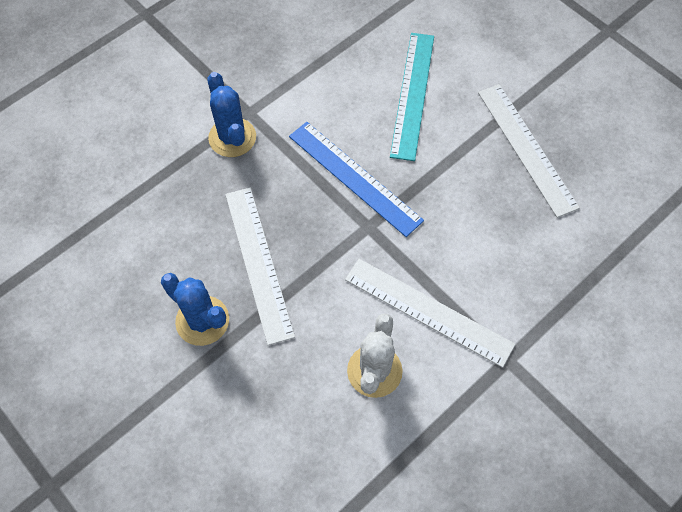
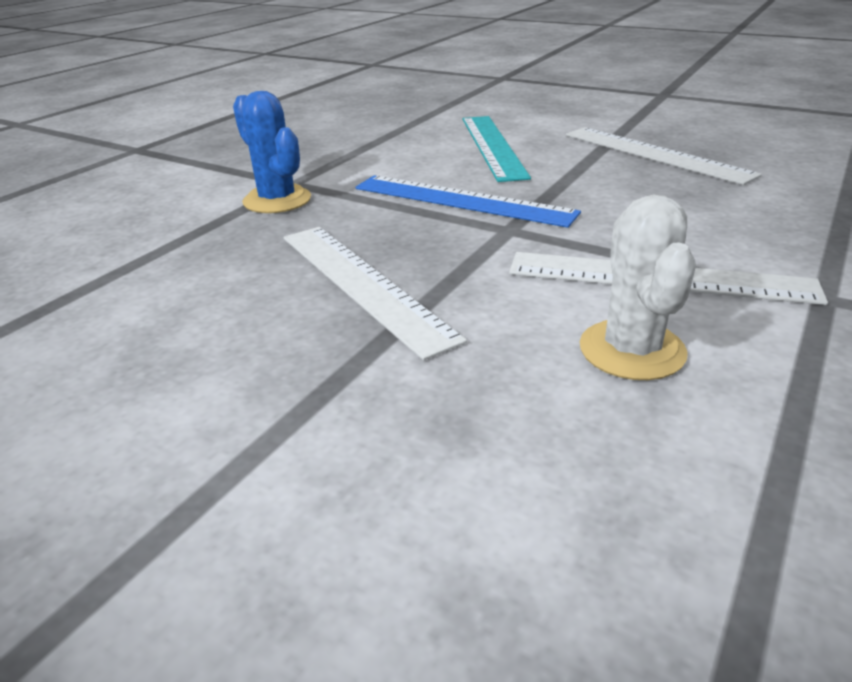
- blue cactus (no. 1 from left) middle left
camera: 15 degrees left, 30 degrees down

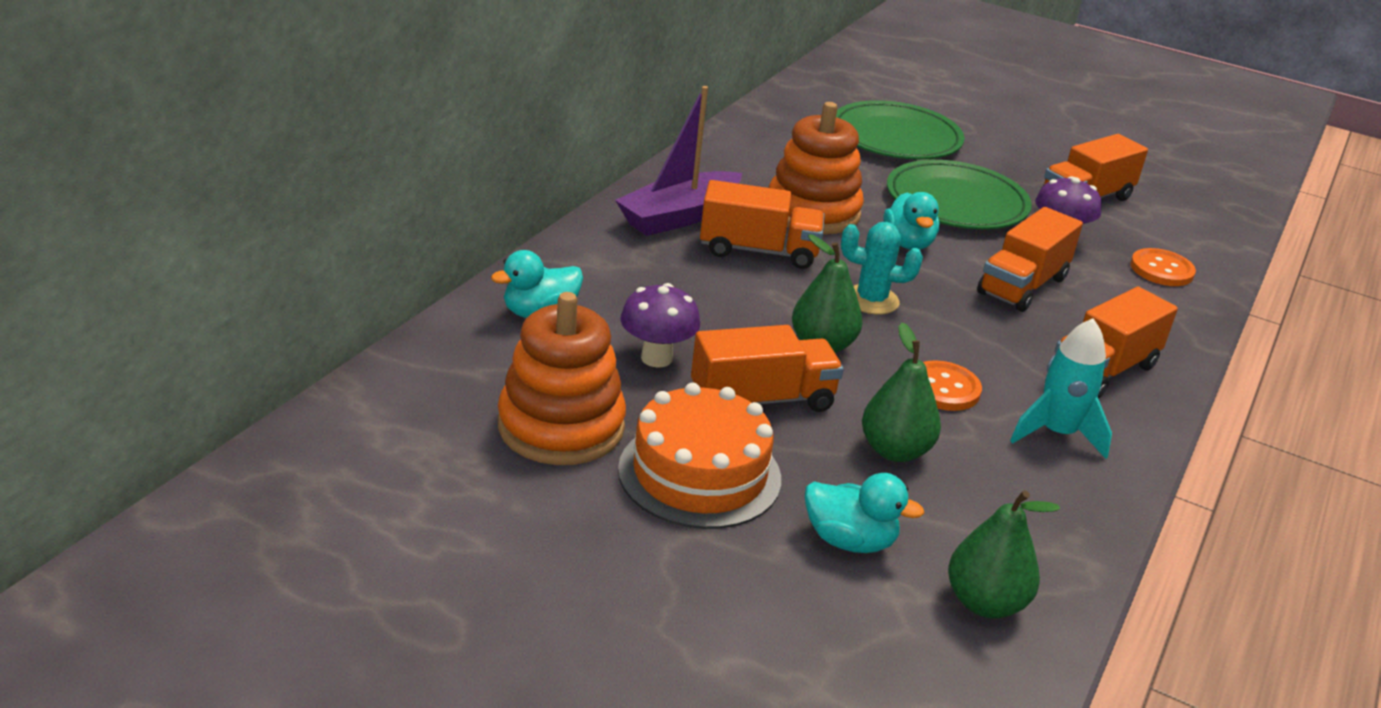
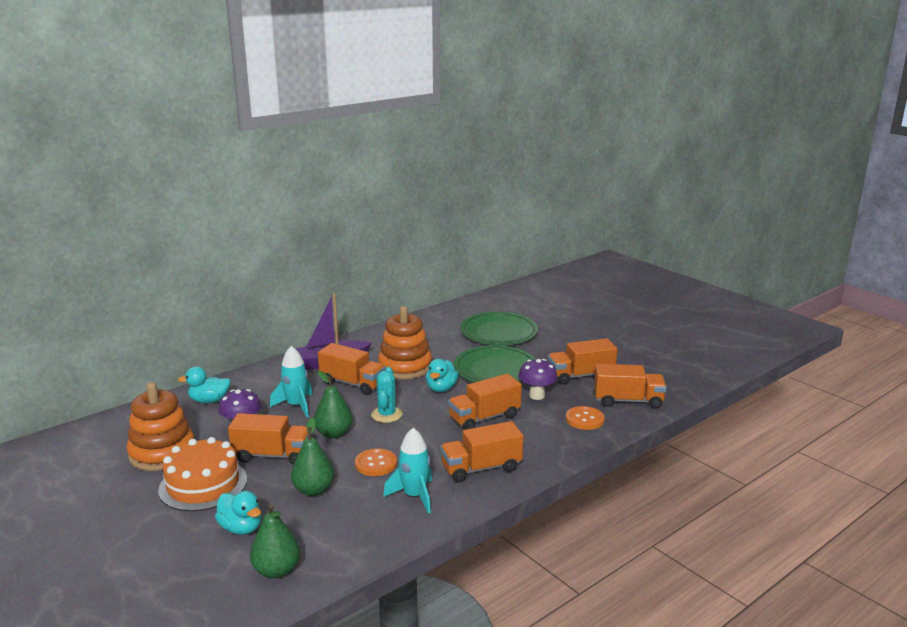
~ turquoise cactus centre = centre 60 degrees clockwise
+ turquoise rocket (no. 1 from left) middle left
+ orange truck (no. 6 from left) middle right
camera: 25 degrees right, 10 degrees down

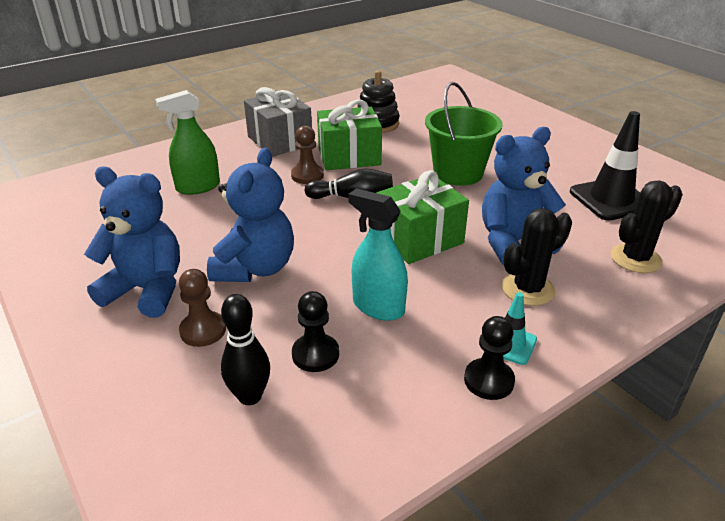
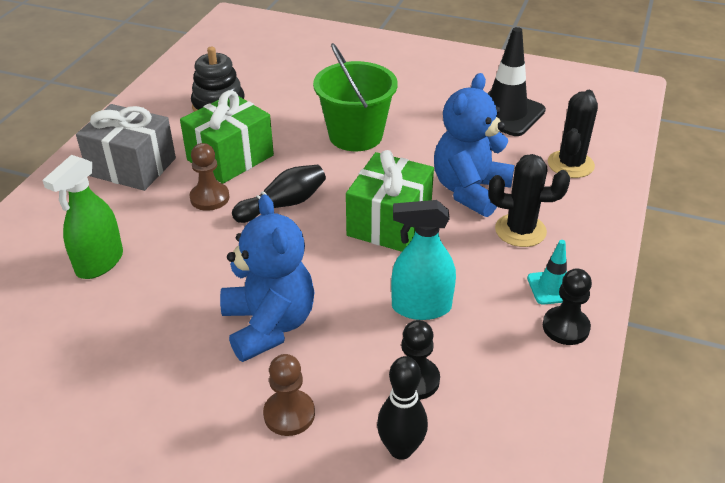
- blue teddy bear (no. 1 from left) middle left
~ black cactus (no. 1 from left) middle right = middle right 75 degrees clockwise
camera: 35 degrees left, 5 degrees up

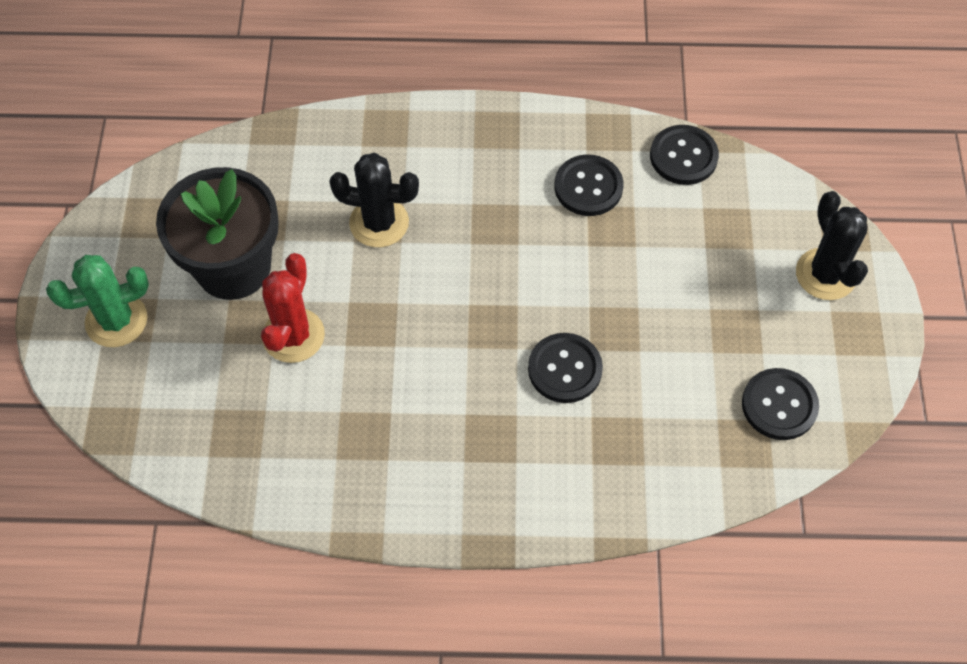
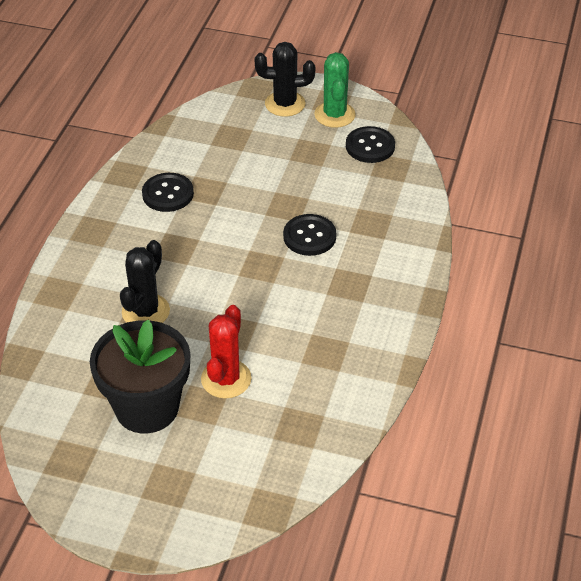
- black button (no. 3 from left) top right
~ red cactus middle left = centre 75 degrees clockwise
~ green cactus middle left to top centre
camera: 75 degrees left, 15 degrees down

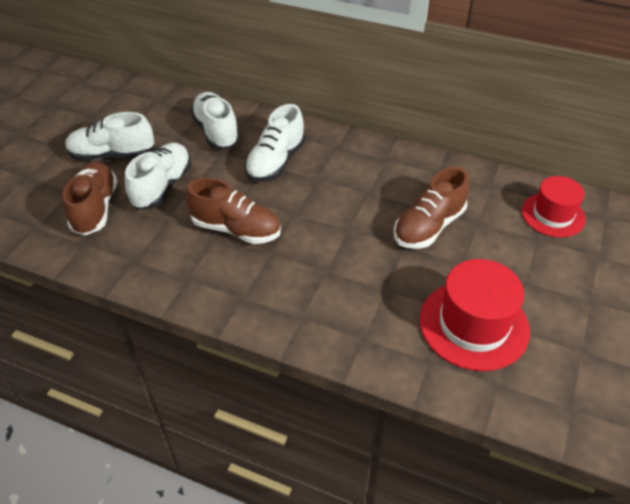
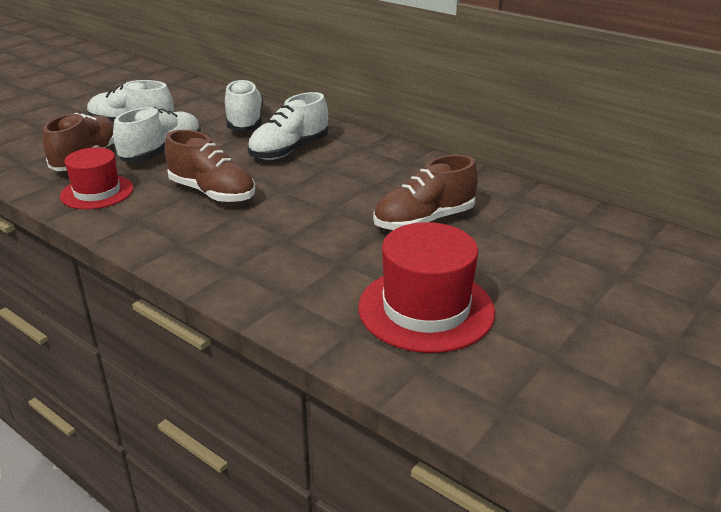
~ red hat (no. 2 from left in the first image) middle right to red hat (no. 1 from left) middle left
camera: 15 degrees right, 15 degrees down

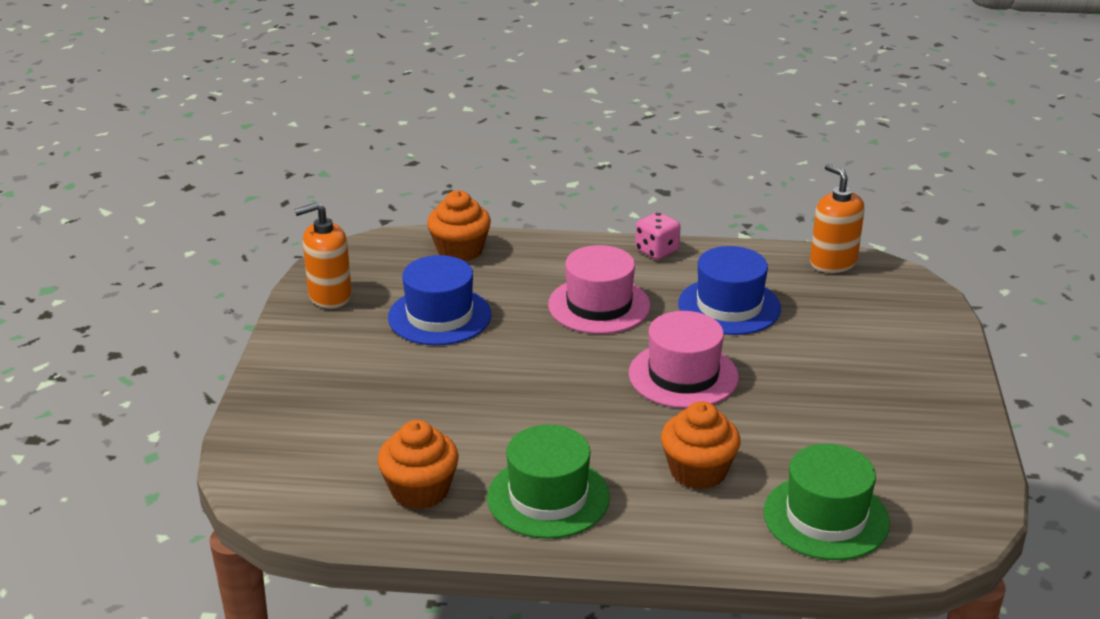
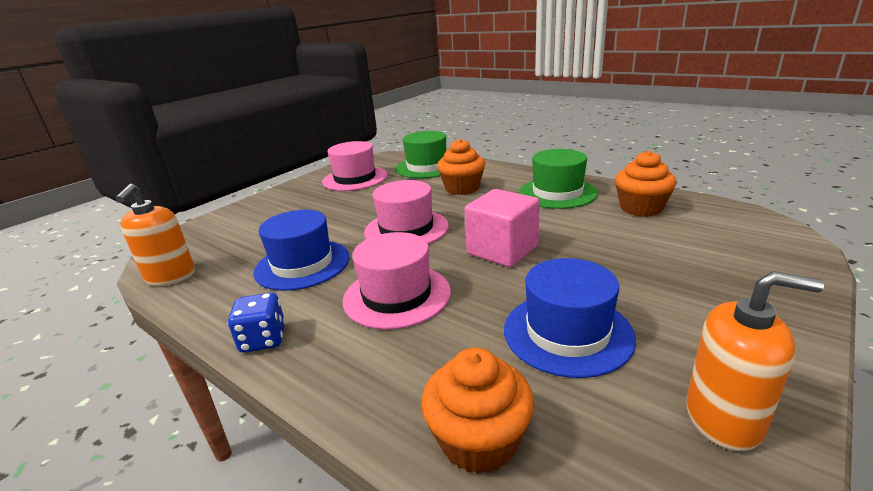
~ pink dice centre to blue dice middle left
+ pink hat (no. 1 from left) centre
+ pink cube centre
camera: 145 degrees left, 5 degrees down

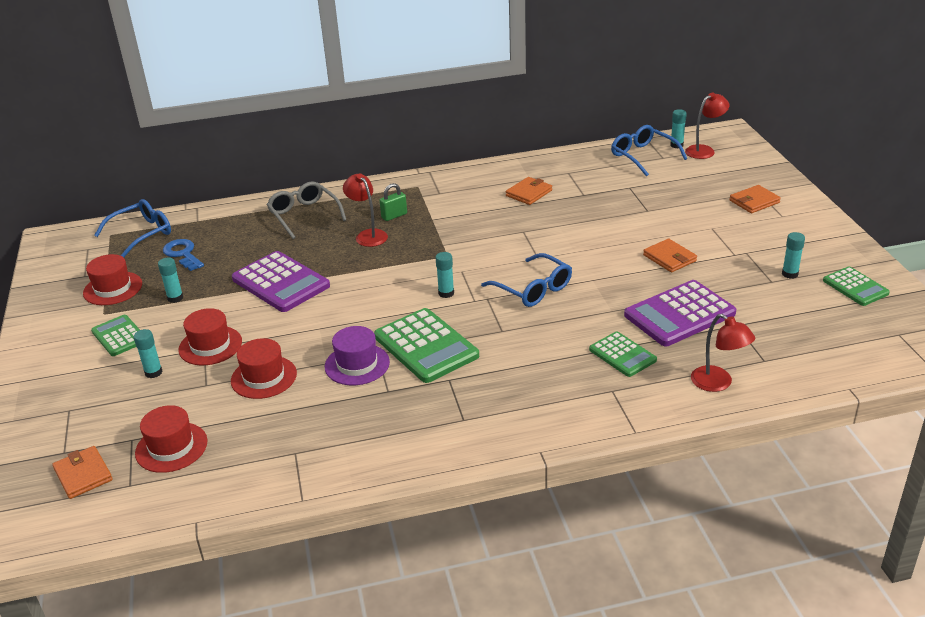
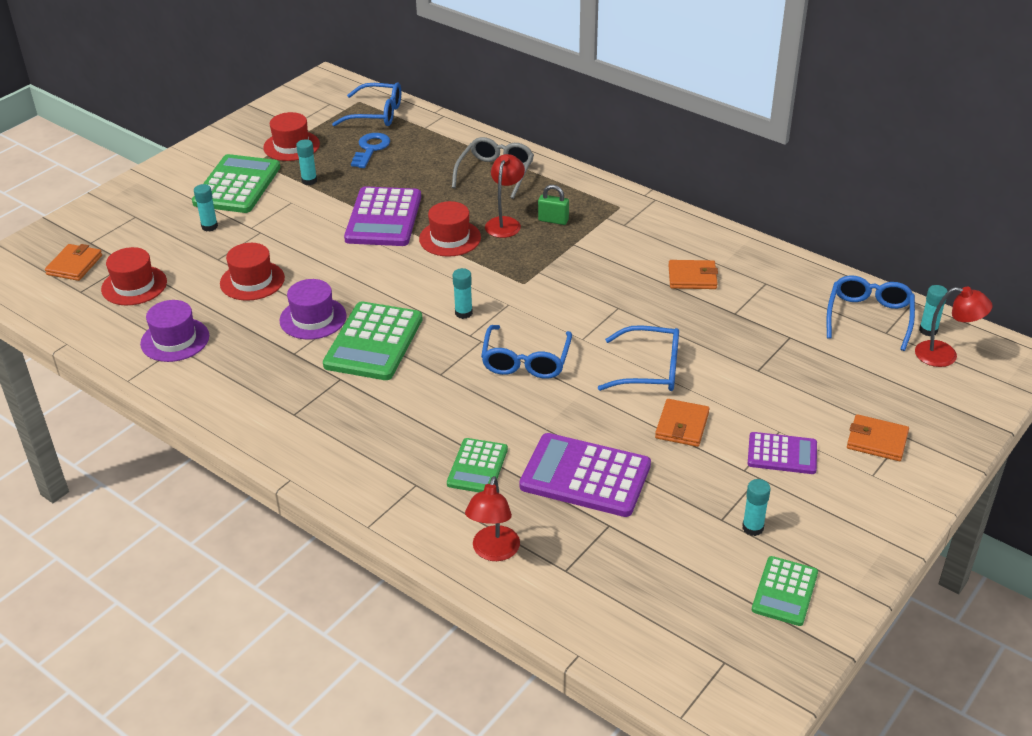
~ red hat (no. 3 from left in the first image) middle left to red hat (no. 4 from left) top centre
~ green calculator (no. 1 from left) middle left = top left x1.70
+ purple hat (no. 1 from left) middle left
+ blue glasses (no. 3 from left) centre
+ purple calculator (no. 3 from left) middle right
camera: 50 degrees right, 5 degrees up

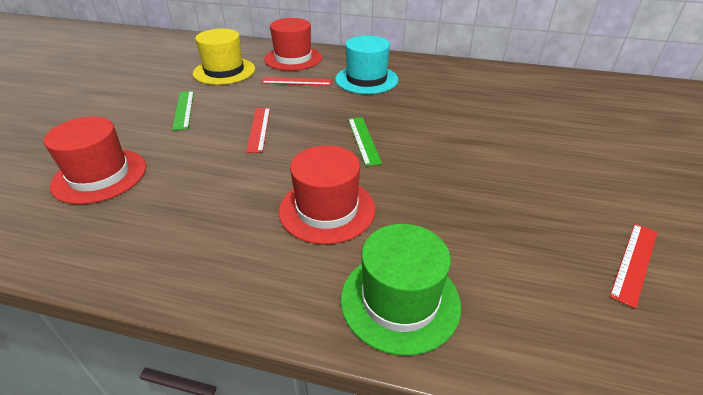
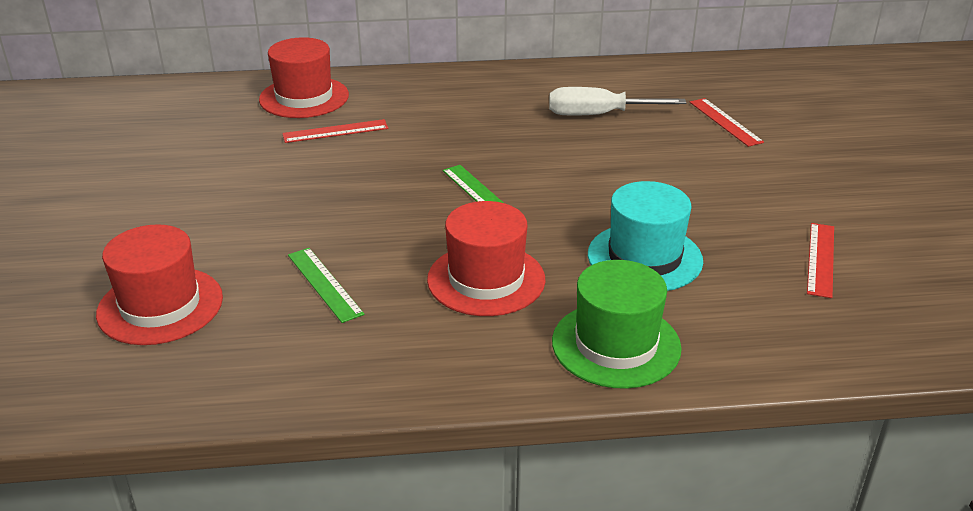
- yellow hat top left
~ turquoise hat top centre to centre
~ green ruler (no. 1 from left) top left to centre
~ red ruler (no. 1 from left in the first image) top centre to red ruler (no. 2 from left) top right
+ white screwdriver top centre
camera: 20 degrees left, 5 degrees down

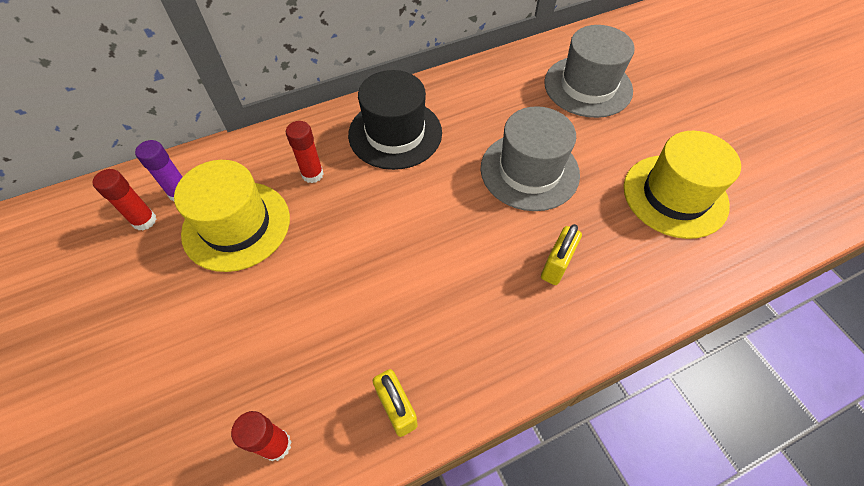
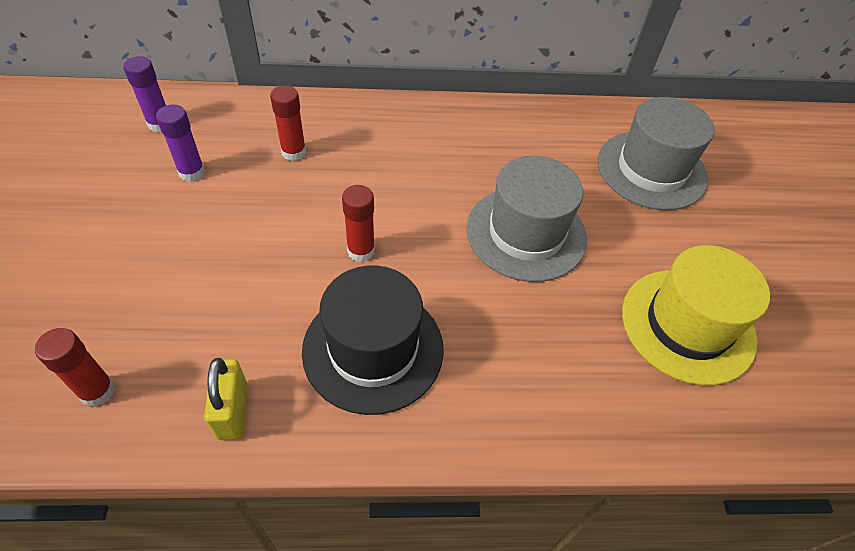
~ black hat top centre to centre
~ yellow hat (no. 1 from left) middle left to purple glue stick (no. 2 from left) top left
~ red glue stick (no. 1 from left in the first image) middle left to red glue stick (no. 3 from left) centre
- yellow padlock (no. 2 from left) centre
camera: 20 degrees right, 5 degrees down

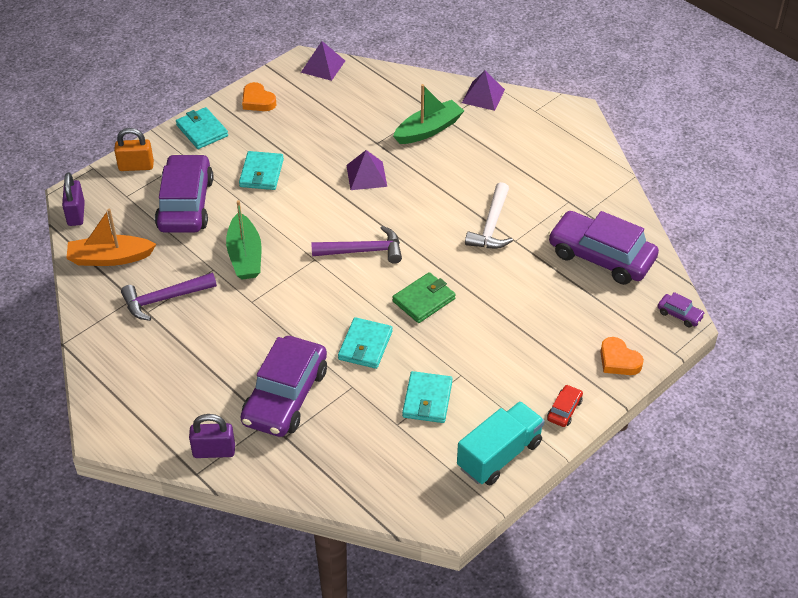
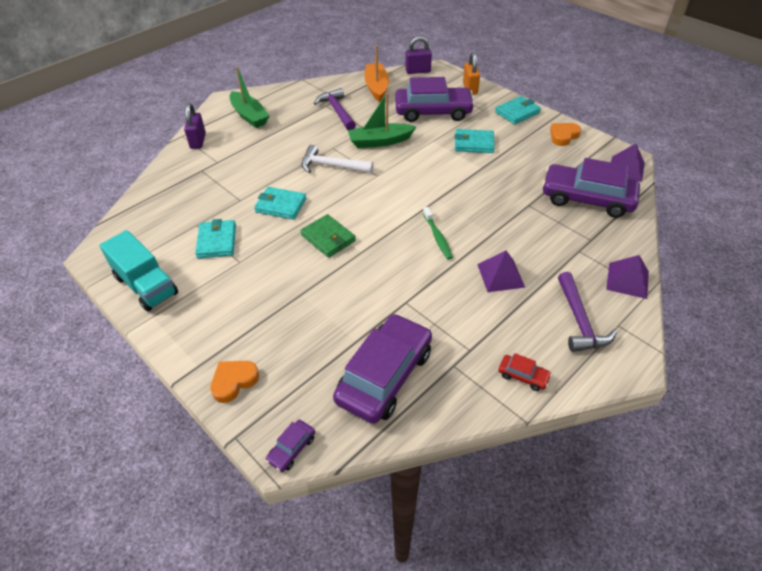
~ green boat (no. 2 from left in the first image) top centre to green boat (no. 1 from left) top left
~ purple pyramid (no. 2 from left in the first image) top centre to purple pyramid (no. 1 from left) centre
~ white hammer centre to top centre
~ purple hammer (no. 2 from left) centre to middle right
~ purple car (no. 2 from left in the first image) centre to purple car (no. 4 from left) top right
~ turquoise wallet (no. 4 from left in the first image) centre = middle left 75 degrees clockwise
~ red car bottom right to middle right
+ green toothbrush centre
camera: 90 degrees right, 0 degrees up

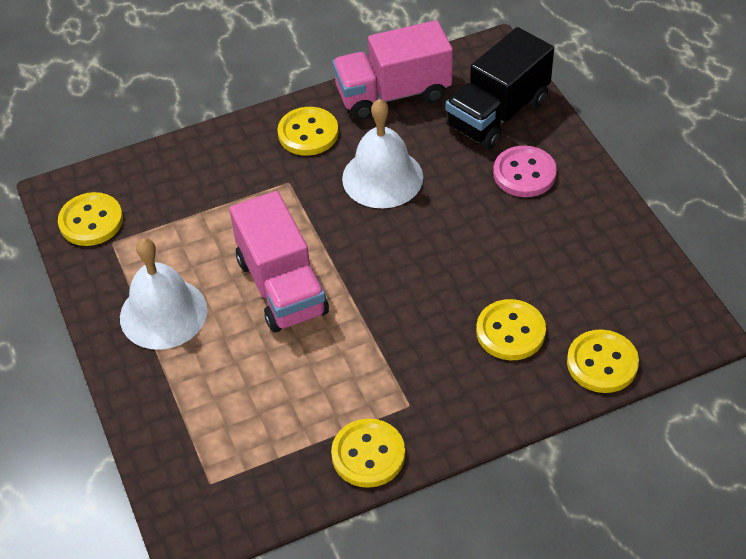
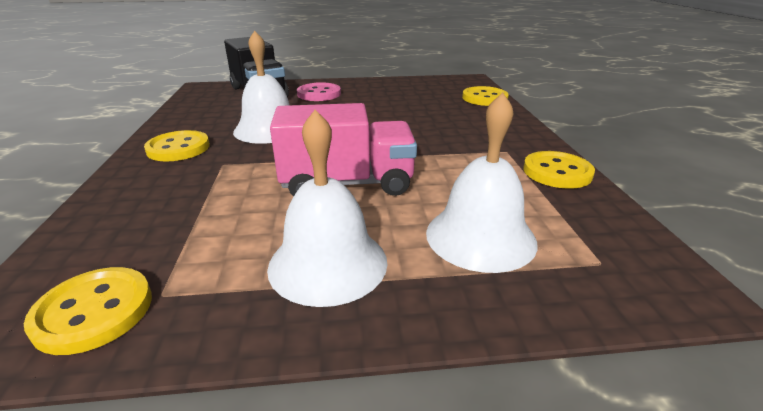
- pink truck (no. 2 from left) top centre
- yellow button (no. 4 from left) middle right
+ white bell (no. 3 from left) centre
camera: 75 degrees left, 20 degrees down

